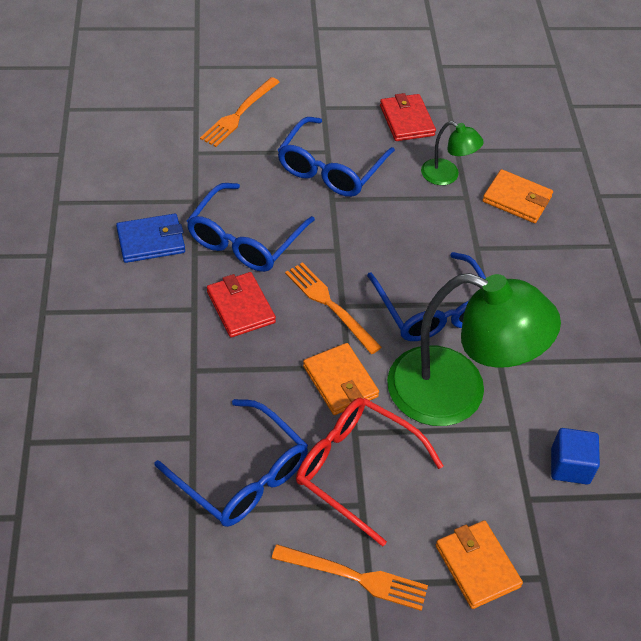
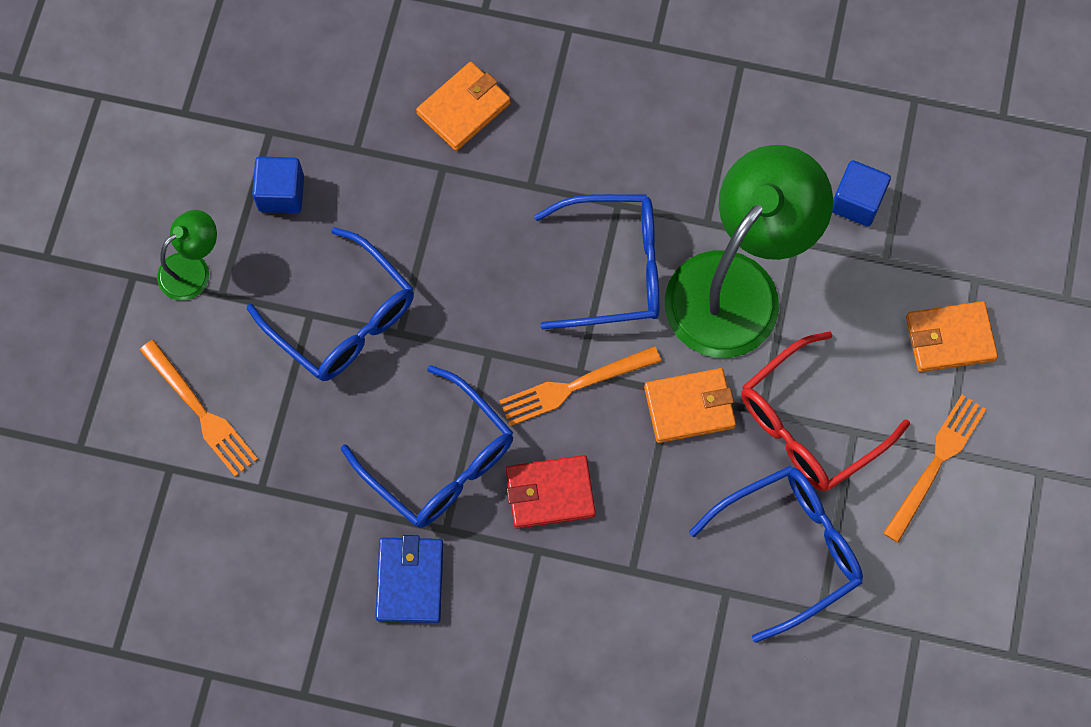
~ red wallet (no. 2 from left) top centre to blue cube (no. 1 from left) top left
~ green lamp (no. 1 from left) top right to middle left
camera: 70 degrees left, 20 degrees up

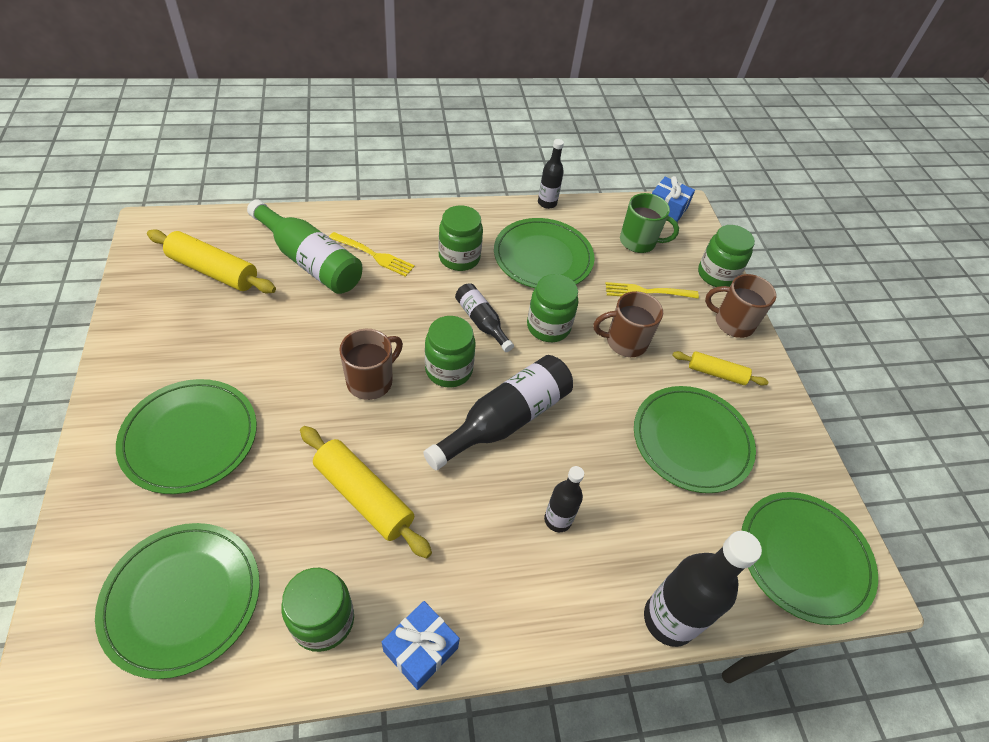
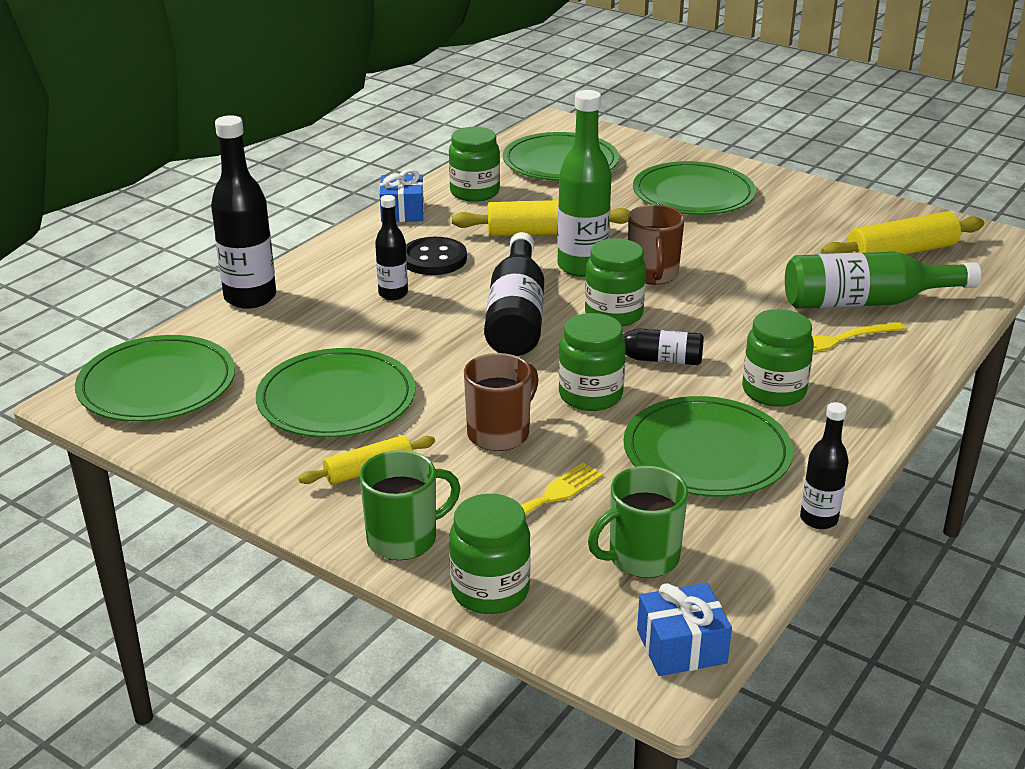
~ brown mug (no. 3 from left) middle right to green mug (no. 1 from left) centre
+ green bottle (no. 1 from left) top centre
+ black button top centre
camera: 140 degrees right, 20 degrees down

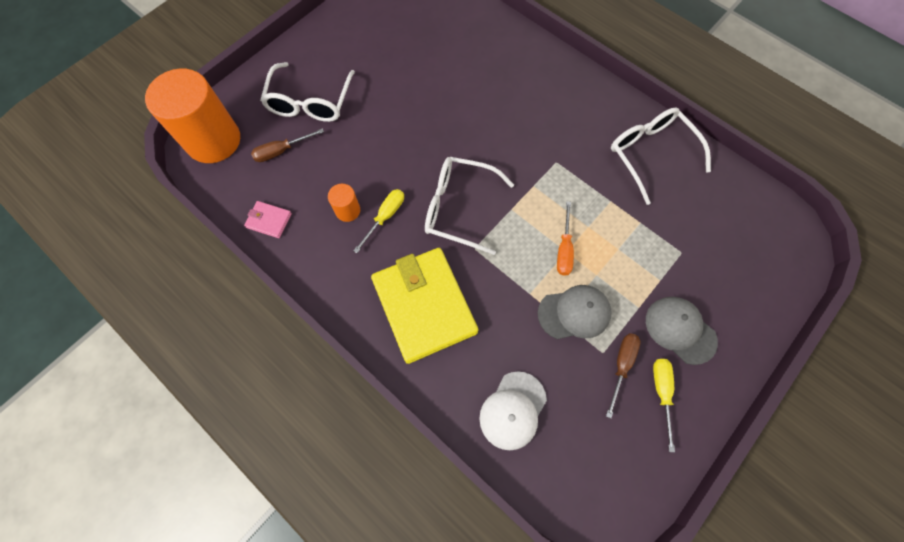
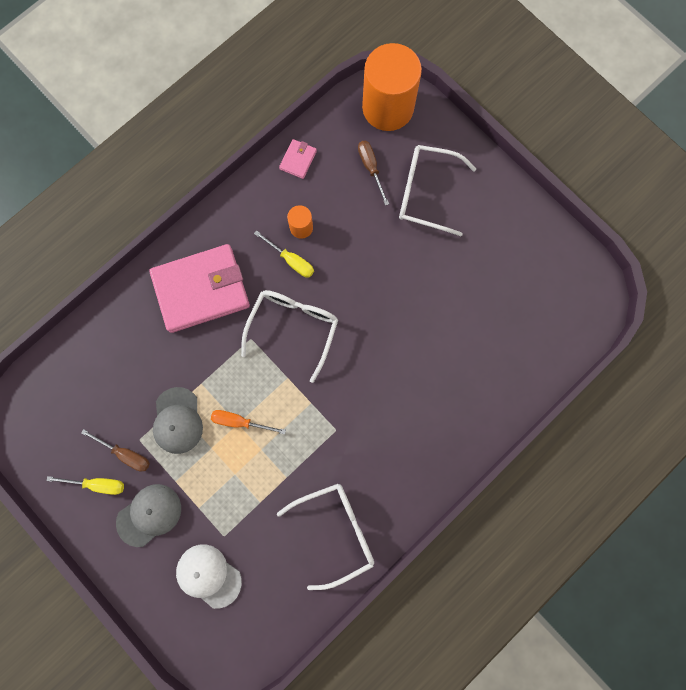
~ yellow wallet centre to pink wallet (no. 1 from left) middle left
~ white cap bottom centre to bottom left
camera: 95 degrees right, 10 degrees up

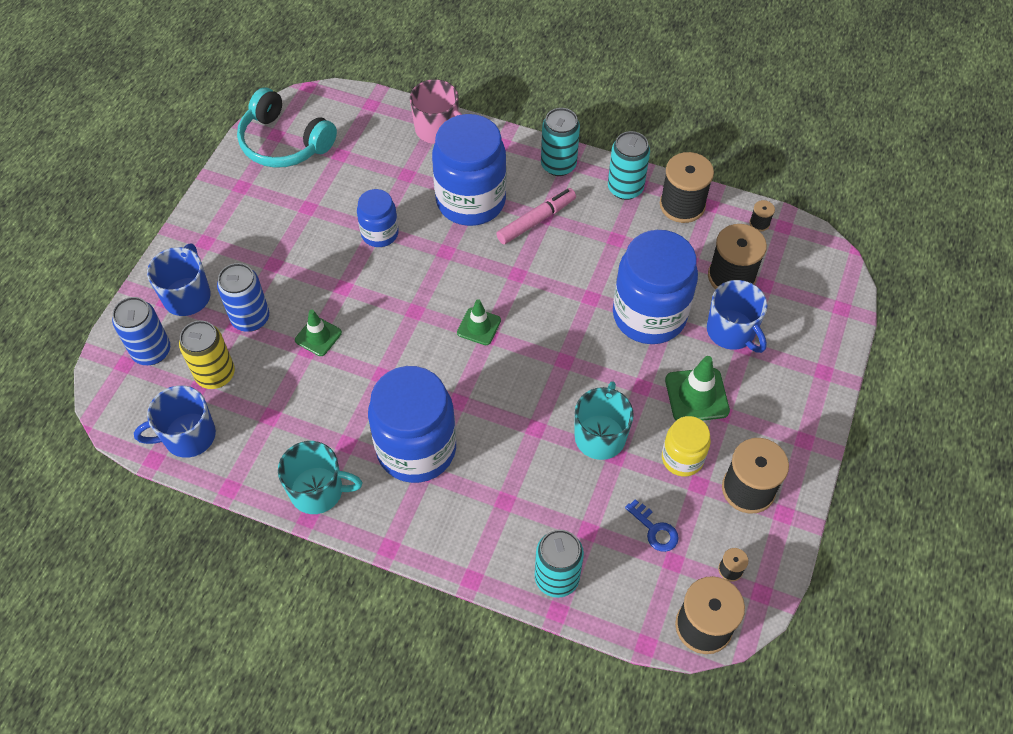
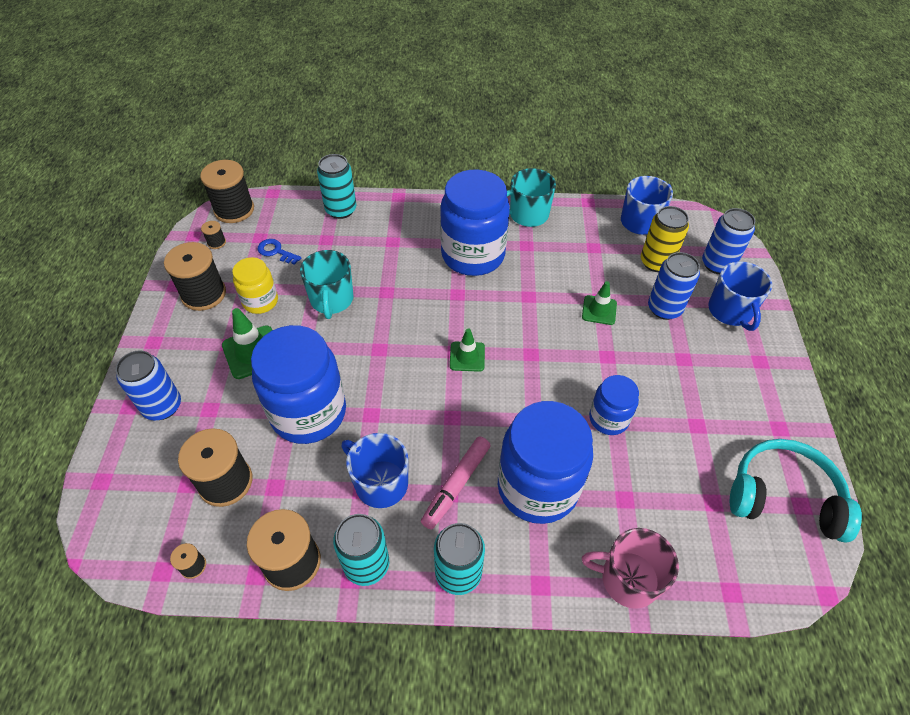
~ blue mug (no. 3 from left in the first image) middle right to blue mug (no. 1 from left) centre
+ blue can (no. 1 from left) middle left
camera: 160 degrees right, 5 degrees down

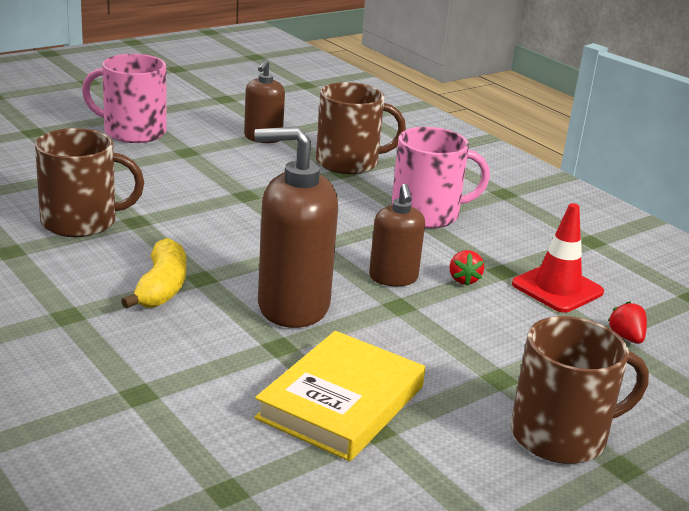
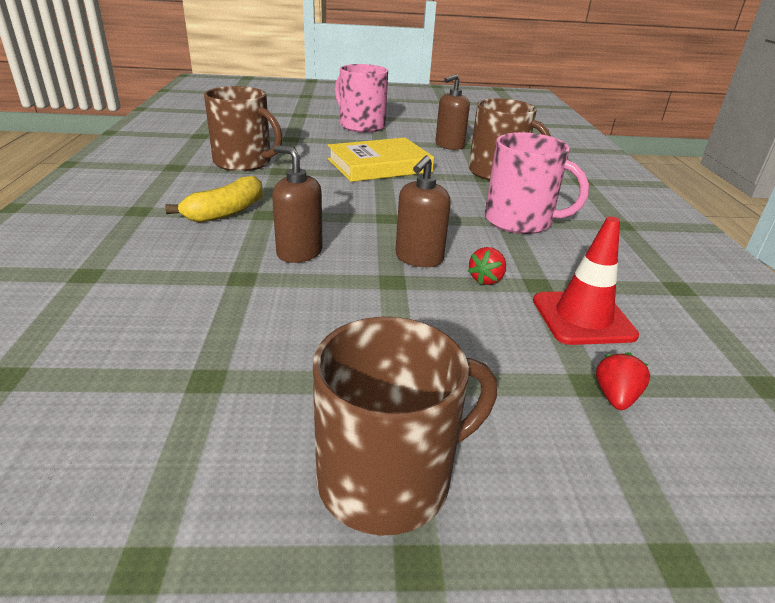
~ brown soap dispenser (no. 2 from left in the first image) centre = centre x0.58
~ brown mug (no. 3 from left in the first image) bottom right = bottom centre 45 degrees counterclockwise
~ yellow book bottom centre to top centre
camera: 35 degrees right, 5 degrees up

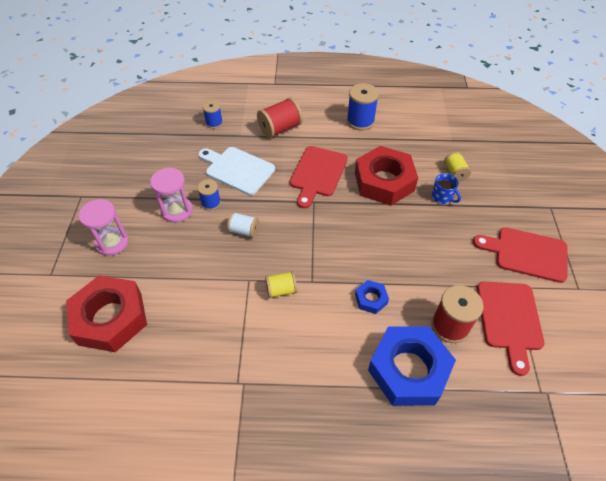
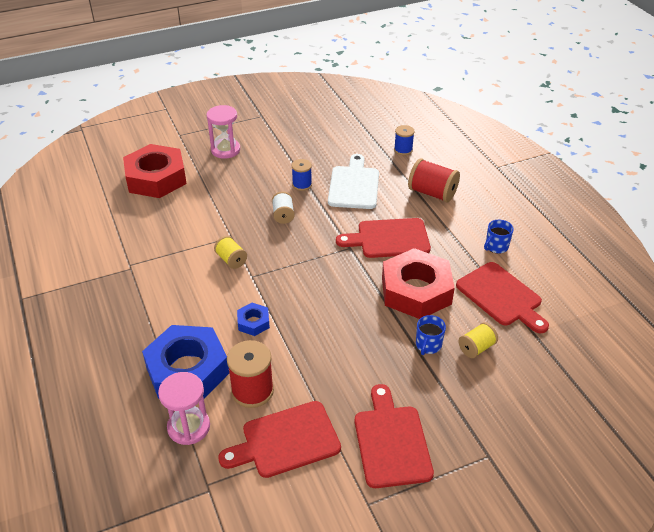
~ blue spool (no. 3 from left) top centre to blue mug (no. 2 from left) middle right
~ pink hourglass (no. 2 from left in the first image) middle left to pink hourglass (no. 1 from left) bottom left
+ red cutting board (no. 4 from left) middle right
camera: 65 degrees right, 10 degrees down

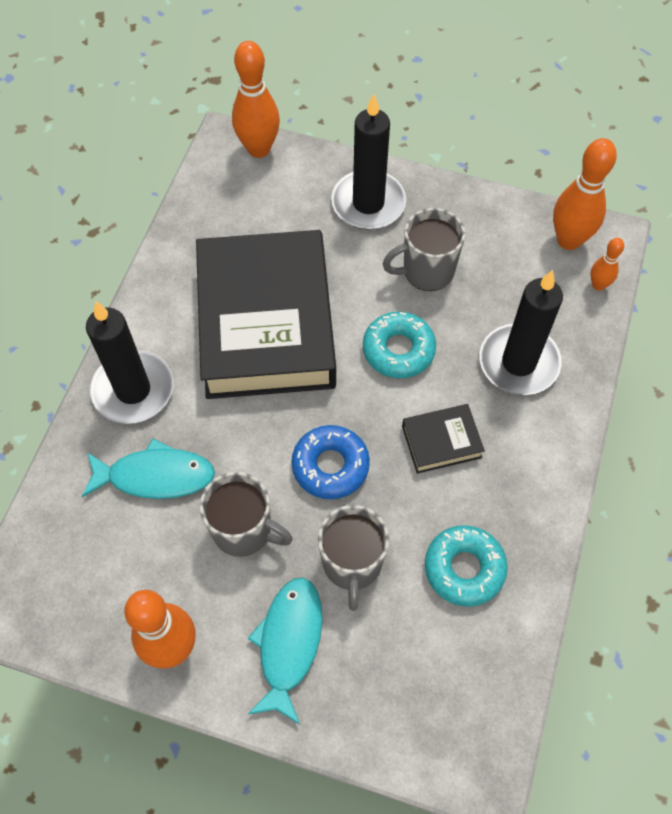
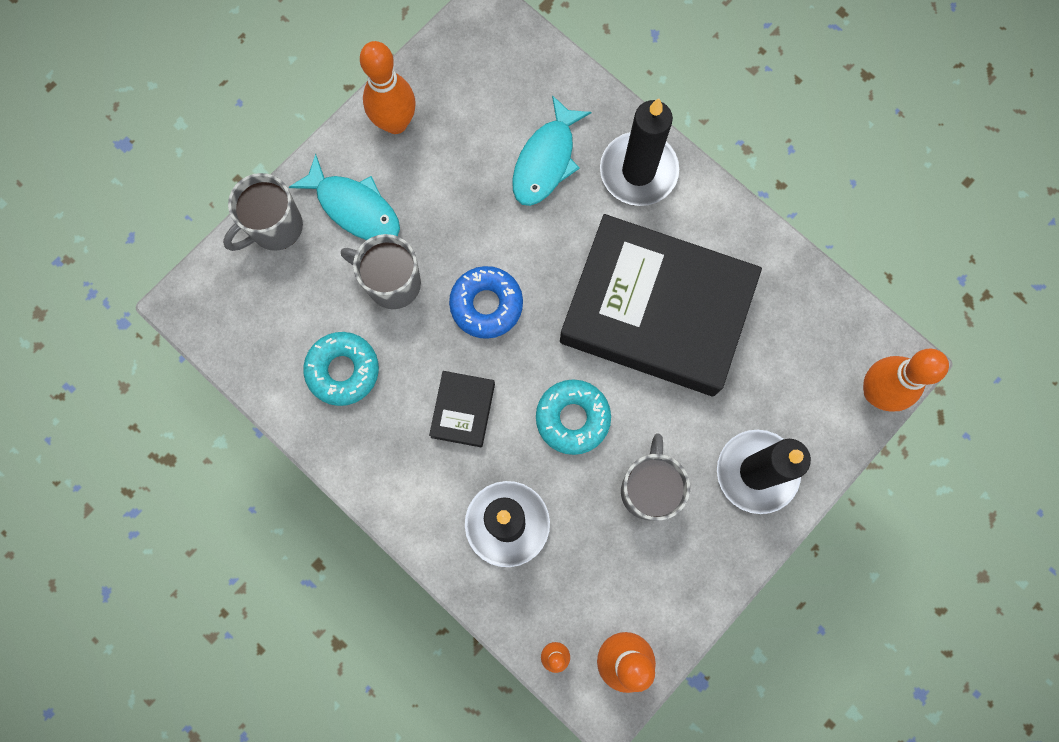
~ grey mug (no. 1 from left) centre to top left
camera: 115 degrees right, 15 degrees up

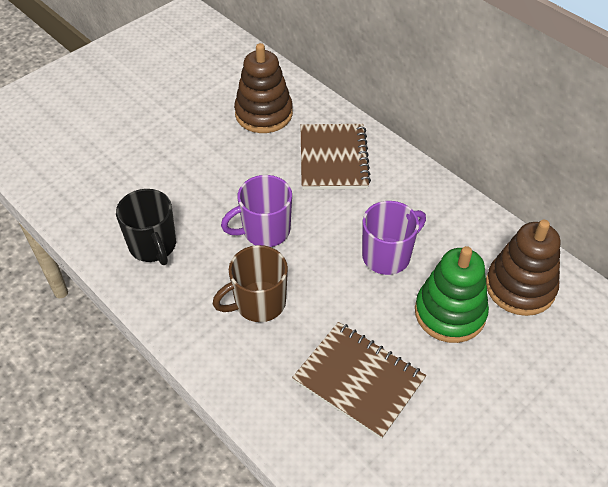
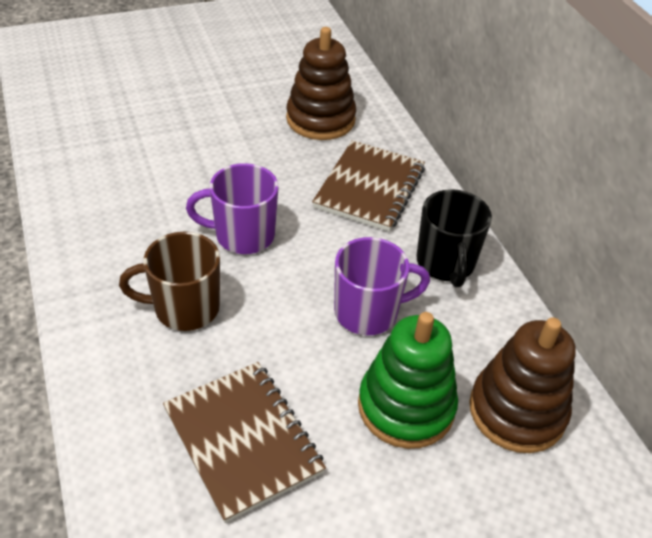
~ black mug middle left to middle right
camera: 20 degrees right, 5 degrees down

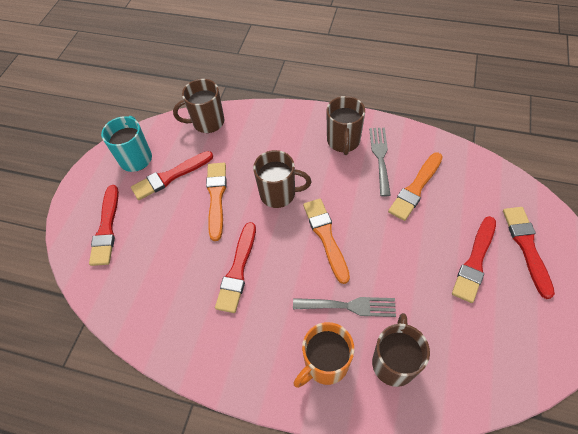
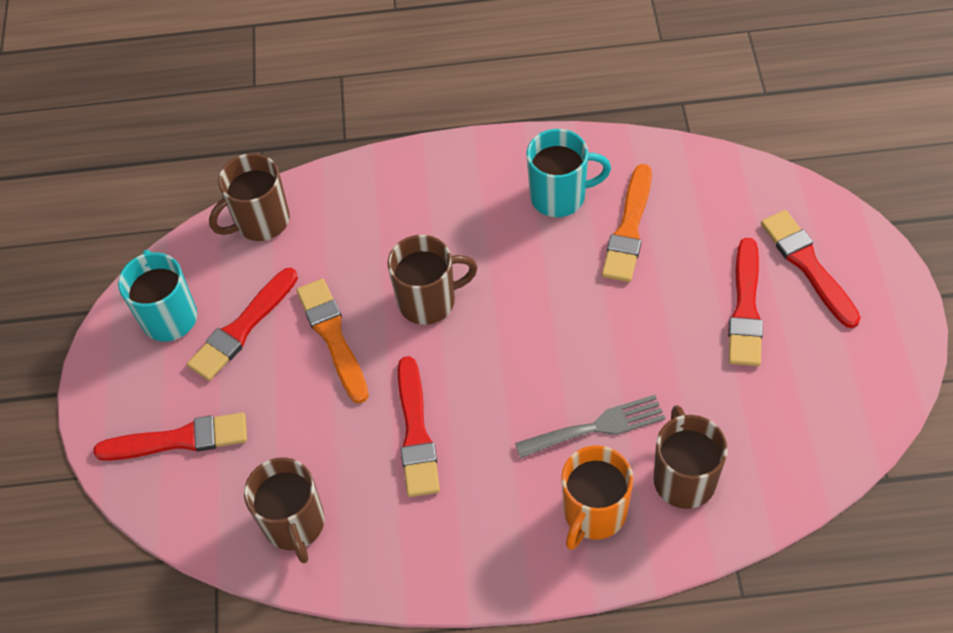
~ brown mug (no. 3 from left in the first image) top centre to brown mug (no. 2 from left) bottom left
~ grey fork (no. 2 from left) centre to turquoise mug (no. 2 from left) top centre
~ red brush (no. 1 from left) middle left = bottom left 75 degrees counterclockwise
- orange brush (no. 2 from left) centre
camera: 20 degrees left, 0 degrees up

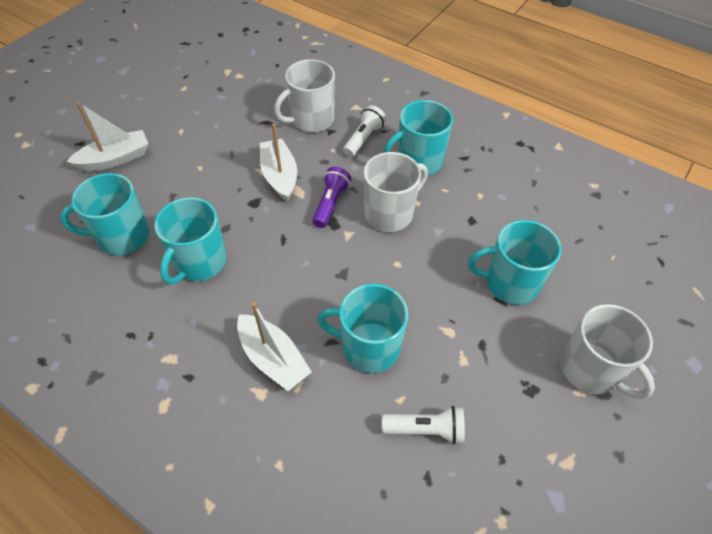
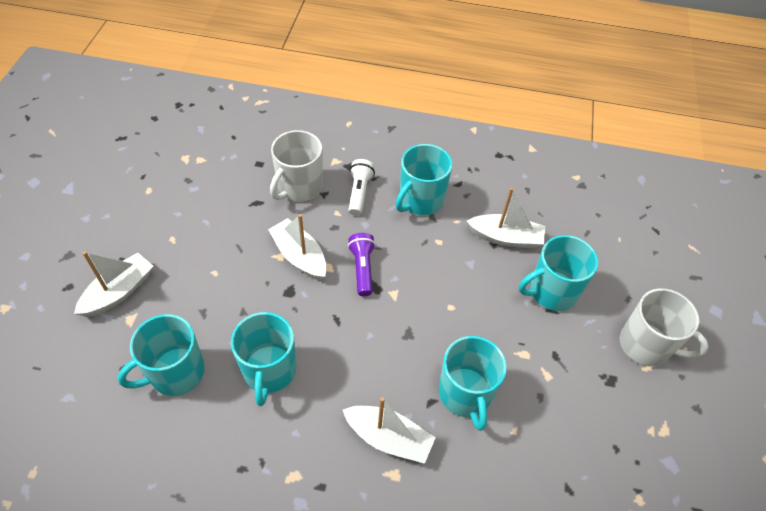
- white mug (no. 2 from left) centre
~ turquoise mug (no. 3 from left in the first image) centre = bottom centre 90 degrees counterclockwise
- white flashlight (no. 2 from left) bottom centre
+ white boat (no. 4 from left) centre
camera: 25 degrees left, 0 degrees up

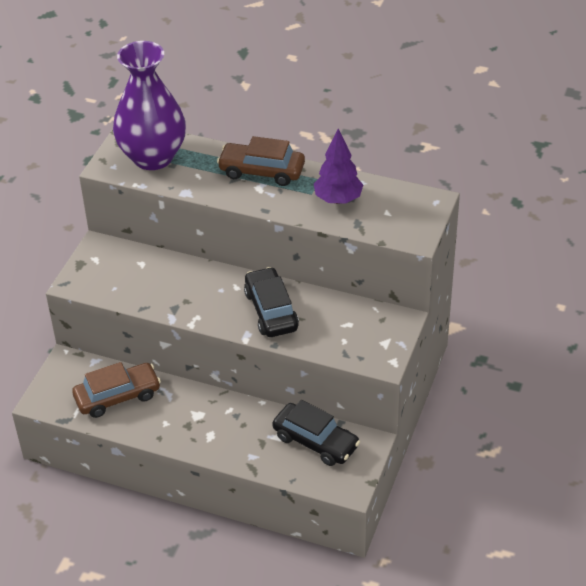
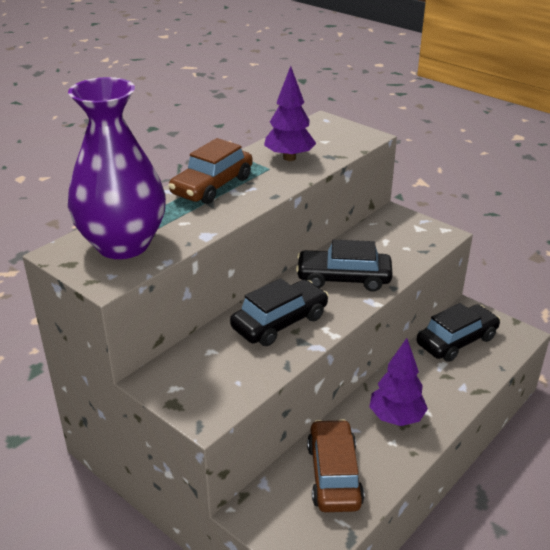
+ black car (no. 1 from left) centre
+ purple tree (no. 2 from left) bottom right
camera: 70 degrees left, 10 degrees down

